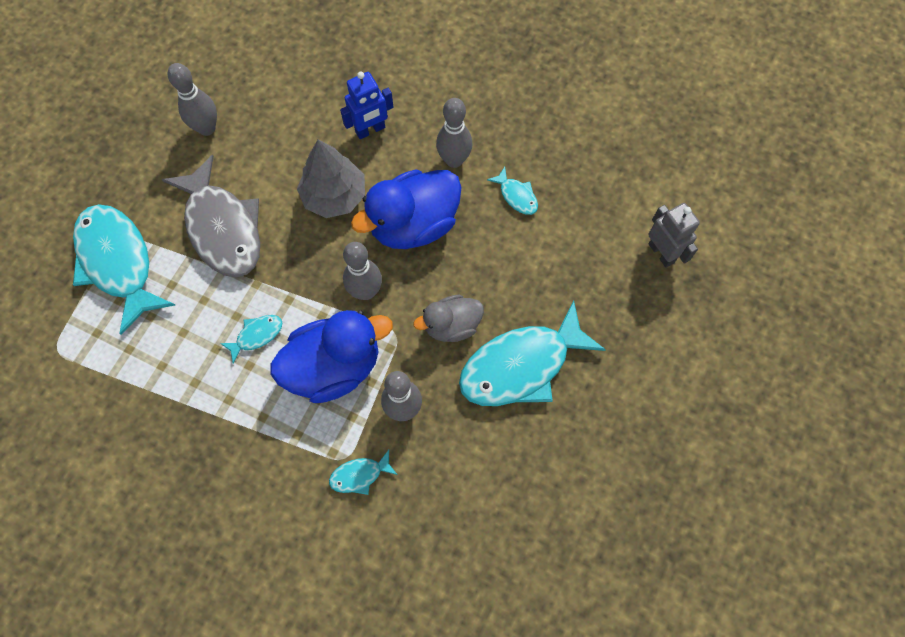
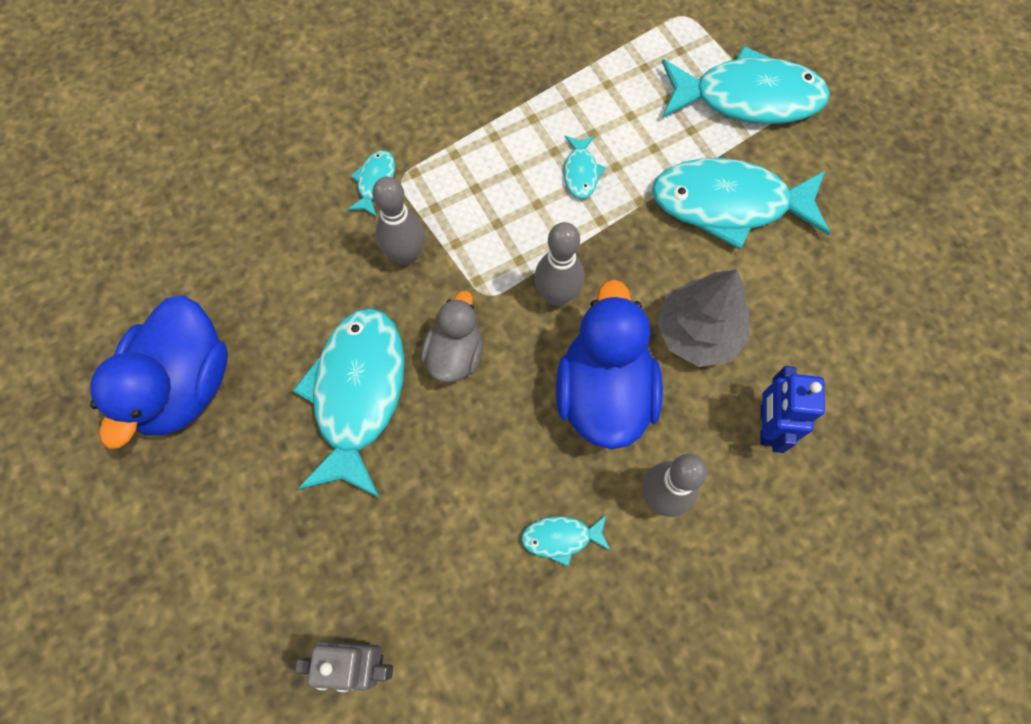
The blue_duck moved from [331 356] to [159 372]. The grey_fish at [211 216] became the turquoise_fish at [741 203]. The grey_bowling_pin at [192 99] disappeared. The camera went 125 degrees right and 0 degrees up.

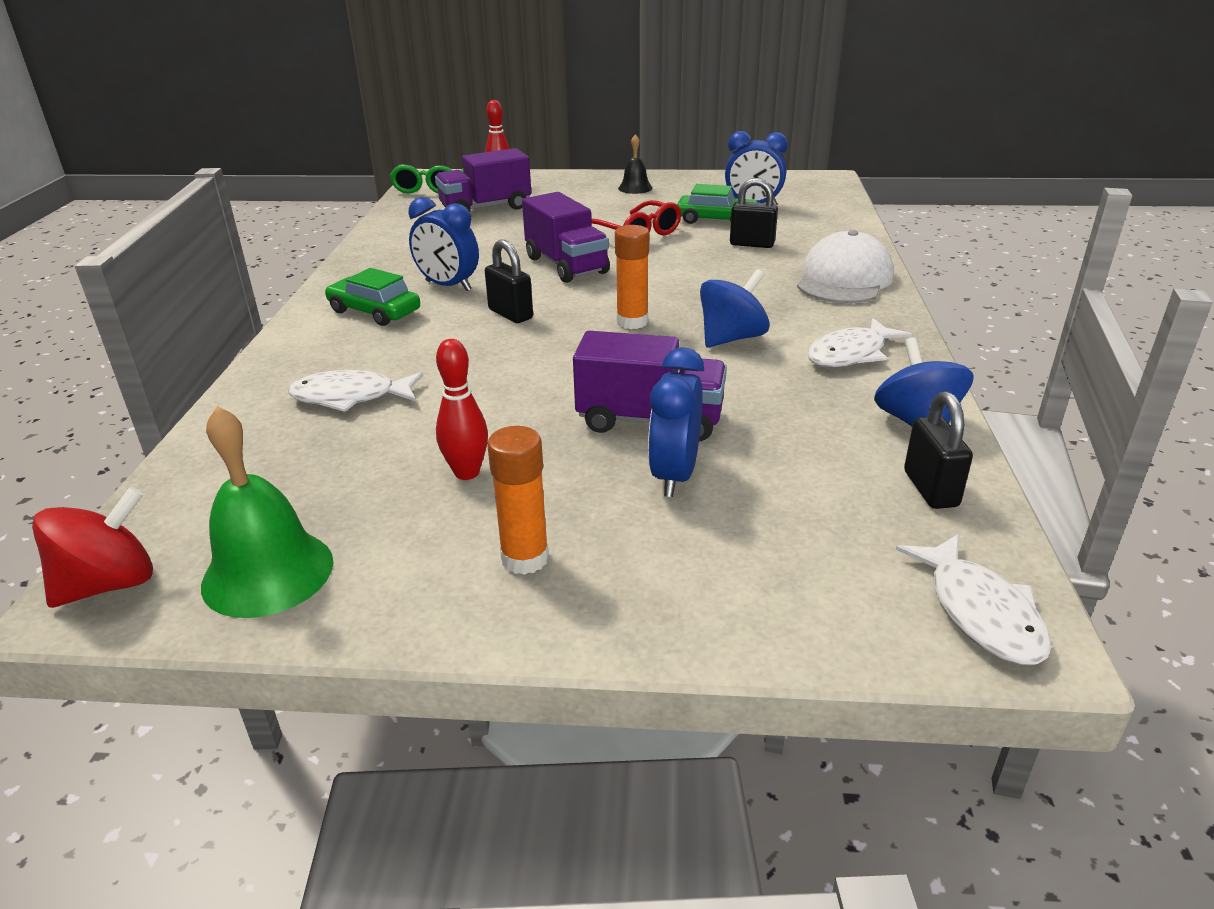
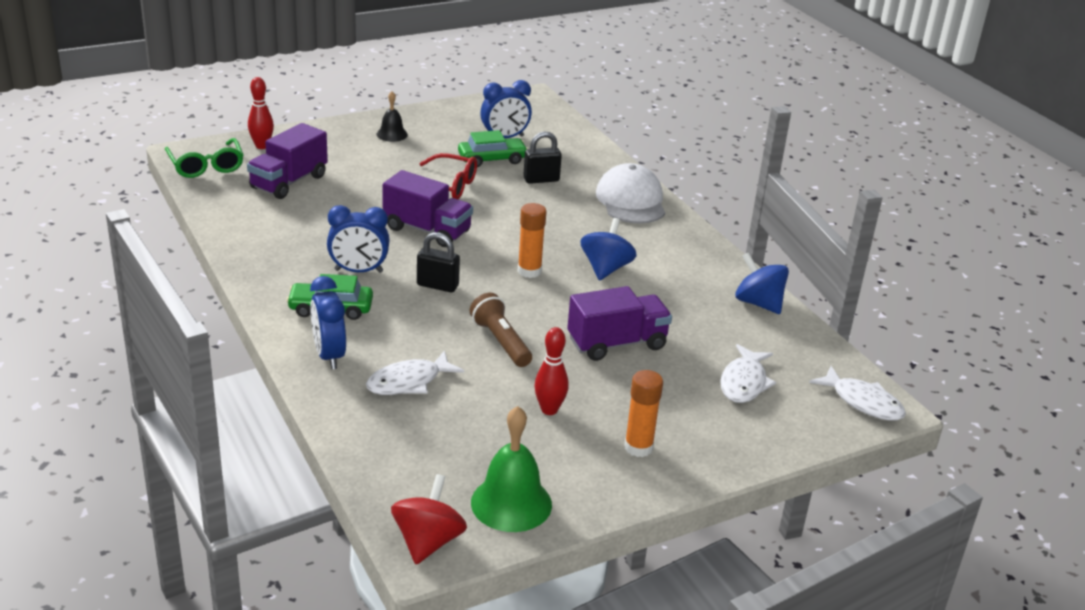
The blue_clock moved from [676 422] to [328 322]. The brown_flashlight at [501 330] appeared. The white_fish moved from [859 342] to [748 373]. The black_padlock at [938 450] disappeared. The camera went 35 degrees left and 0 degrees up.

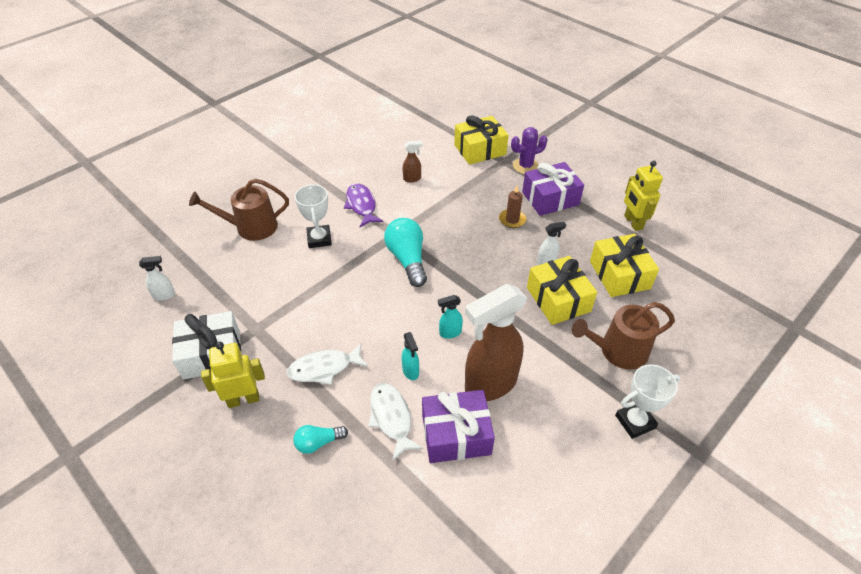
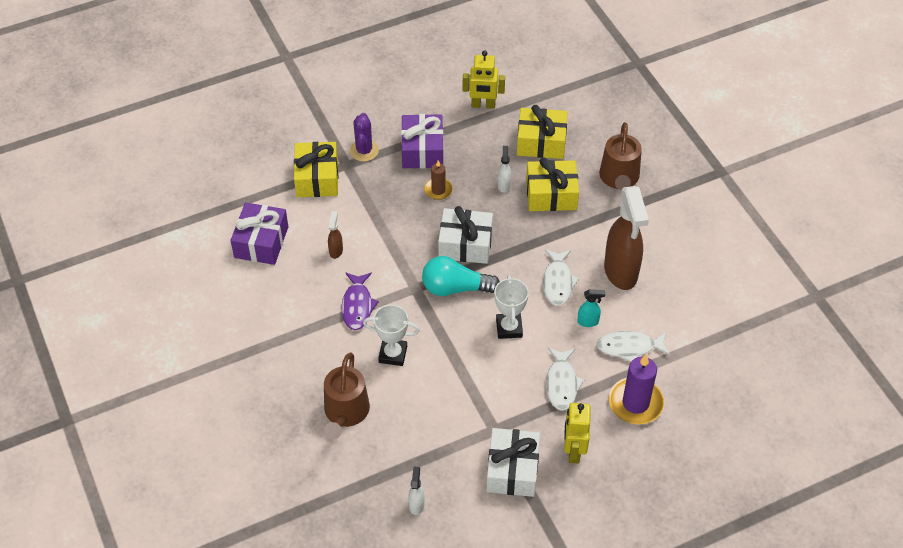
The purple_gift moved from [458 426] to [259 233]. The purple_fish at [363 205] turned 90 degrees counterclockwise. The white_gift at [465 235] appeared. The white_trophy moved from [648 401] to [511 307]. The turquoise_spray_bottle at [450 317] was replaced by the white_fish at [561 277]. The turquoise_light_bulb at [320 439] was replaced by the purple_candle at [636 389]. The camera went 70 degrees left and 5 degrees up.

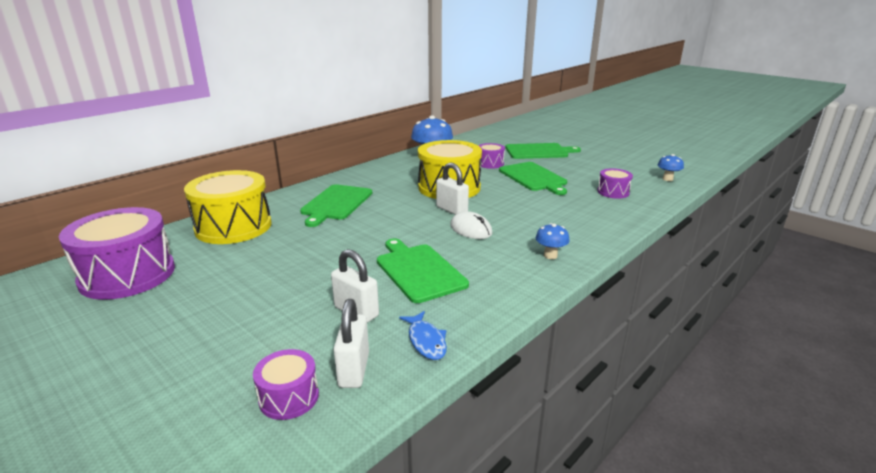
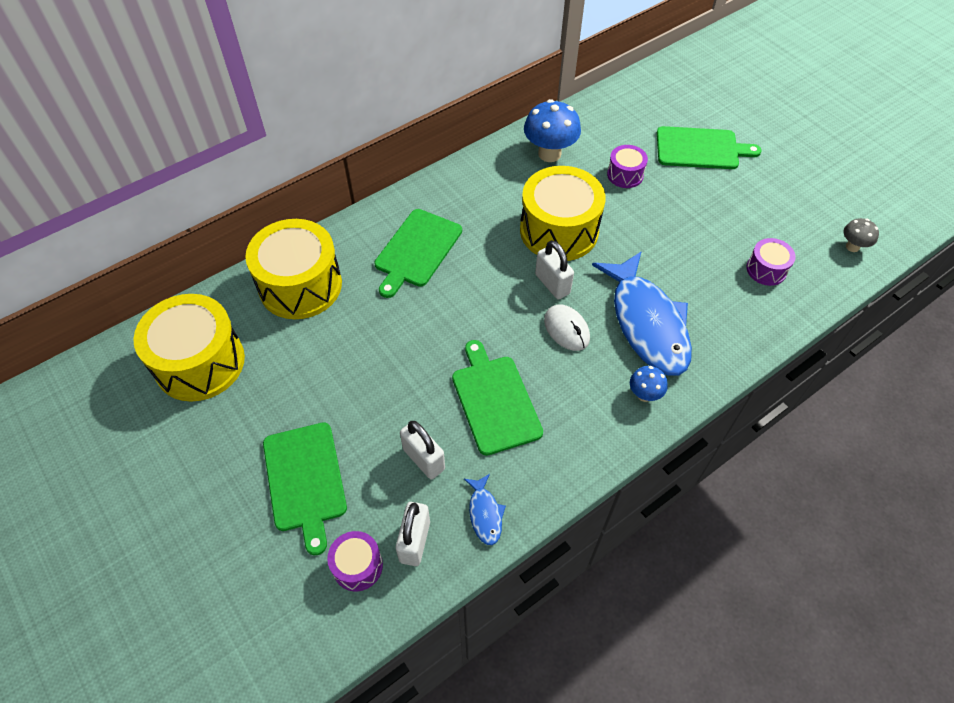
The purple_drum at [117 253] became the yellow_drum at [189 348]. The green_cutting_board moved from [533 178] to [305 488]. The blue_fish at [642 313] appeared. The blue_mushroom at [671 167] became the grey_mushroom at [861 235]. The camera went 10 degrees right and 30 degrees up.

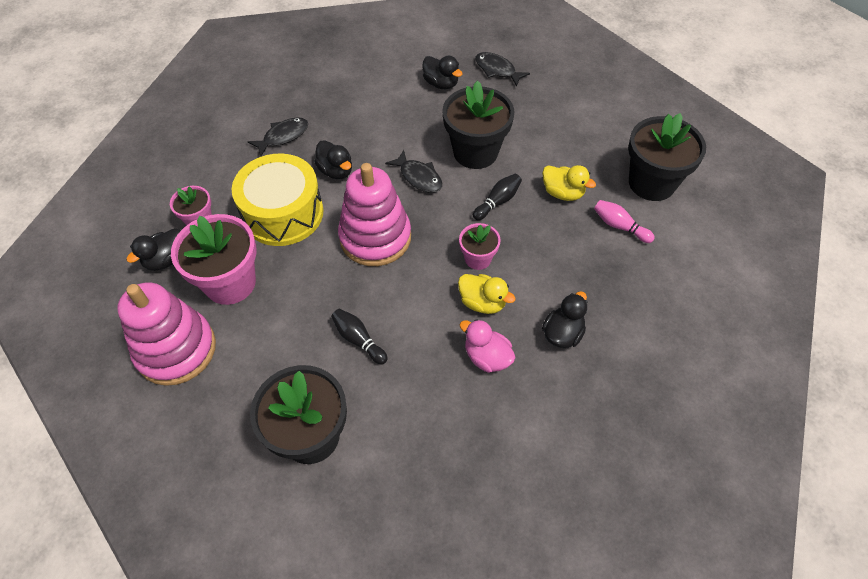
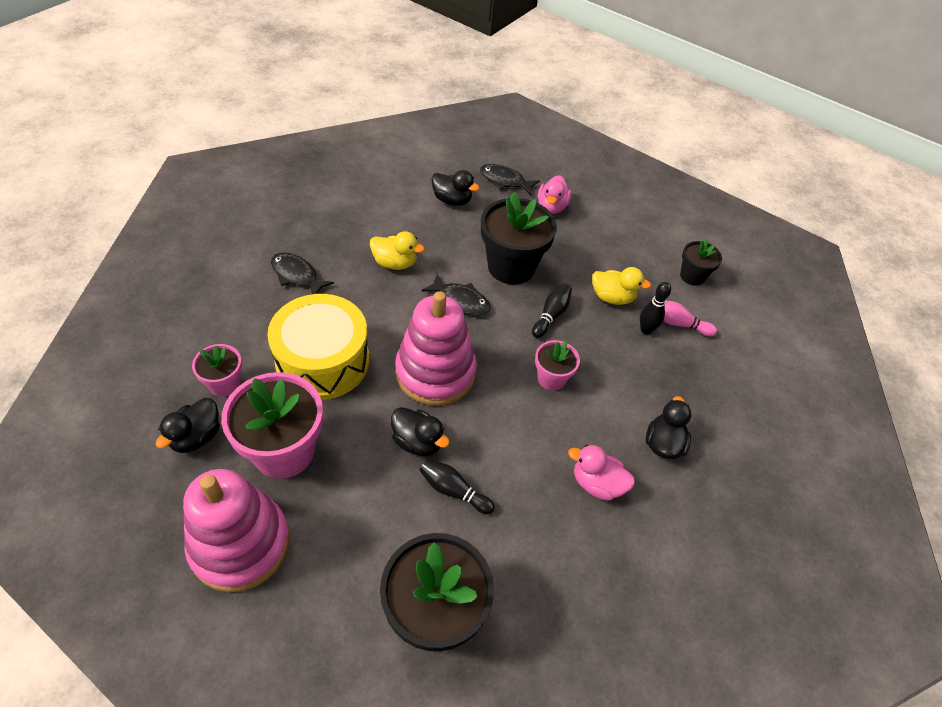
The black_fish at [278 137] turned 90 degrees counterclockwise. The yellow_duck moved from [487 294] to [397 250]. The black_duck moved from [333 159] to [420 431]. The pink_duck at [555 194] appeared. The black_bowling_pin at [655 308] appeared. The black_flower_pot at [667 157] changed to 0.53 times the size. The camera went 20 degrees left and 5 degrees down.

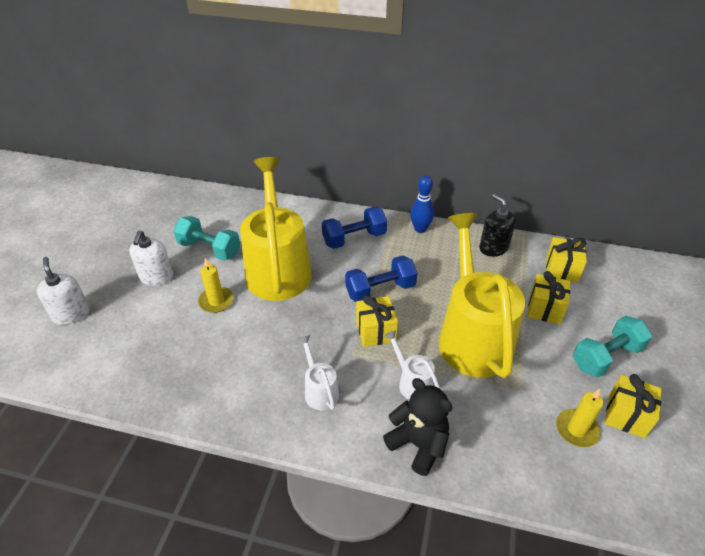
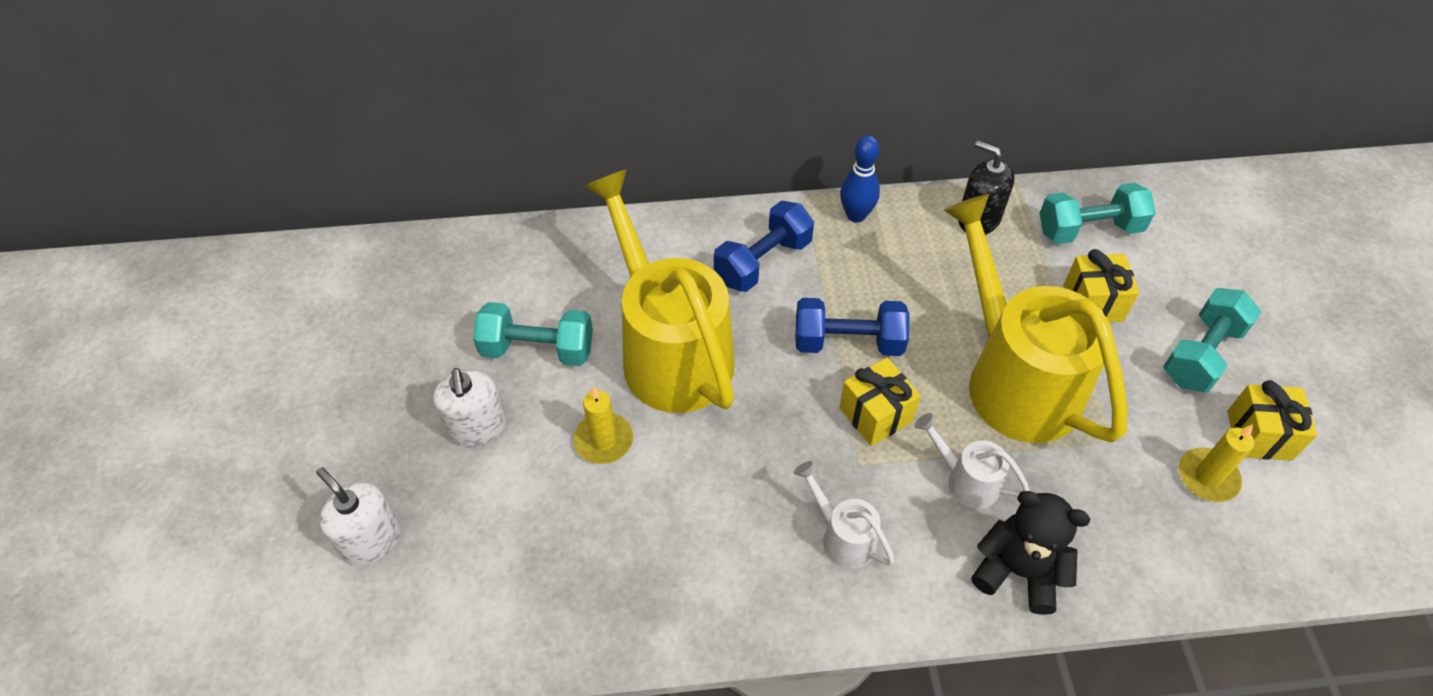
The blue_dumbbell at [381 278] turned 45 degrees clockwise. The yellow_gift at [566 259] was replaced by the turquoise_dumbbell at [1097 213]. The camera went 20 degrees left and 10 degrees up.

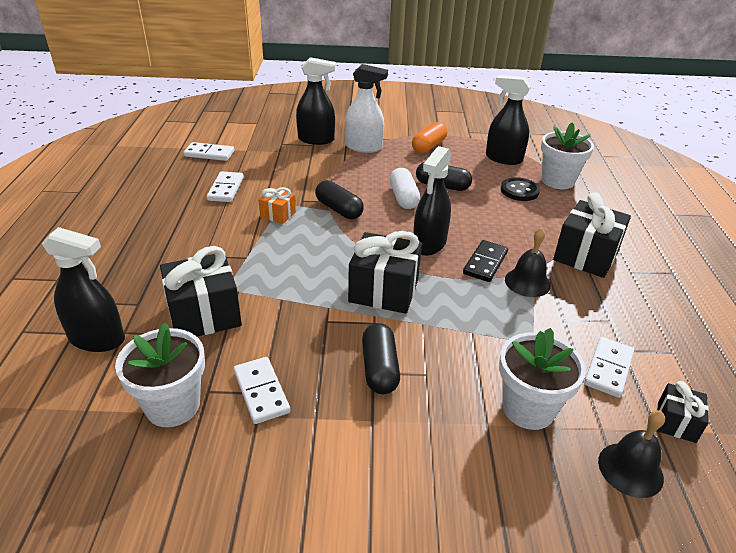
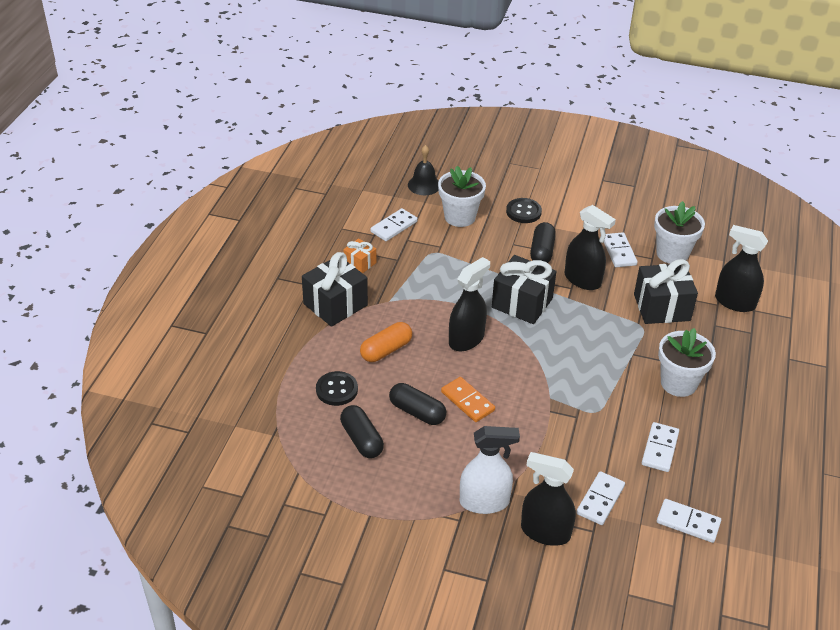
The black_capsule moved from [339 199] to [362 431]. The orange_gift moved from [277 205] to [359 255]. The orange_capsule moved from [429 137] to [386 342]. The white_capsule at [405 188] was replaced by the orange_domino at [468 399]. The white_spray_bottle at [366 108] turned 150 degrees clockwise. The black_button at [524 210] appeared. The black_spray_bottle moved from [508 120] to [590 247]. The white_domino at [600 498] appeared. The white_flower_pot moved from [567 155] to [687 362]. The black_domino at [485 261] disappeared. The black_bell at [528 262] disappeared. The black_gift at [683 412] disappeared. The camera went 165 degrees left and 5 degrees up.

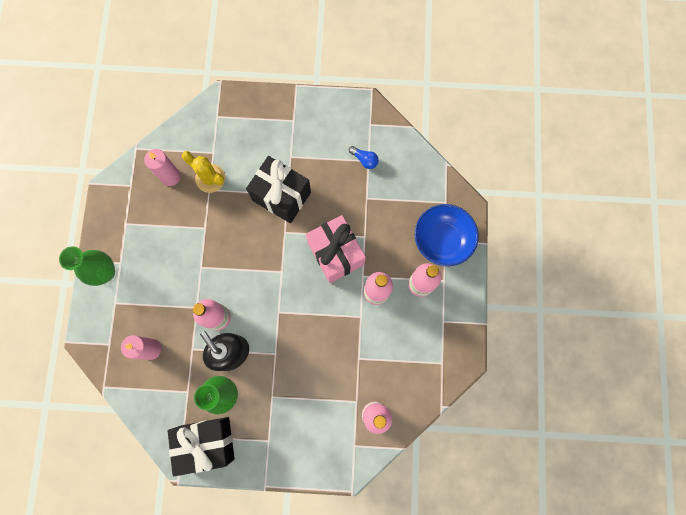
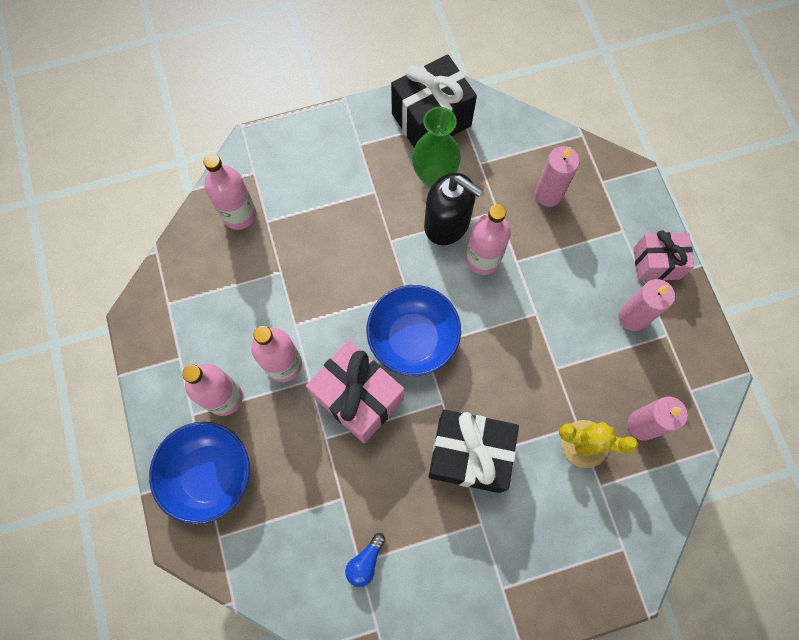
The blue_light_bulb at [364 157] turned 75 degrees counterclockwise. The blue_bowl at [413 330] appeared. The pink_candle at [646 305] appeared. The green_vase at [87 266] was replaced by the pink_gift at [664 255]. The camera went 160 degrees right and 5 degrees down.

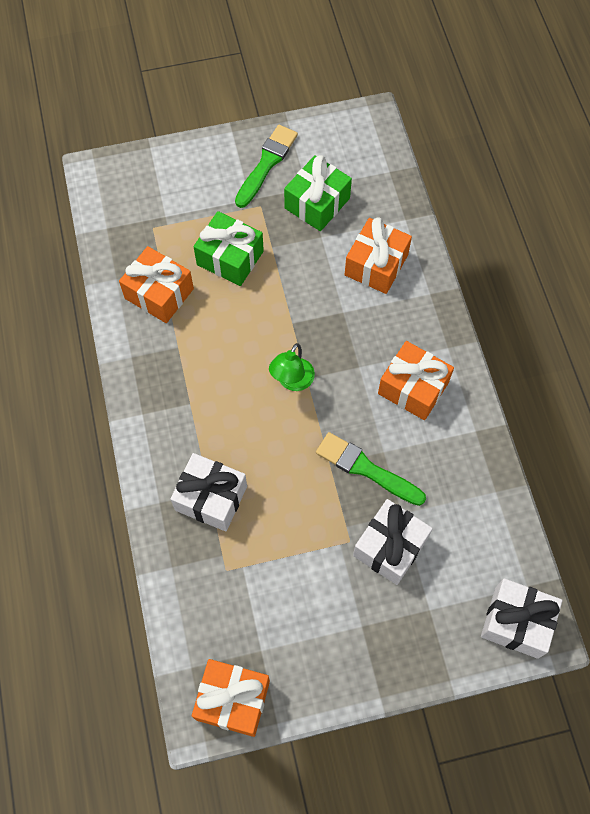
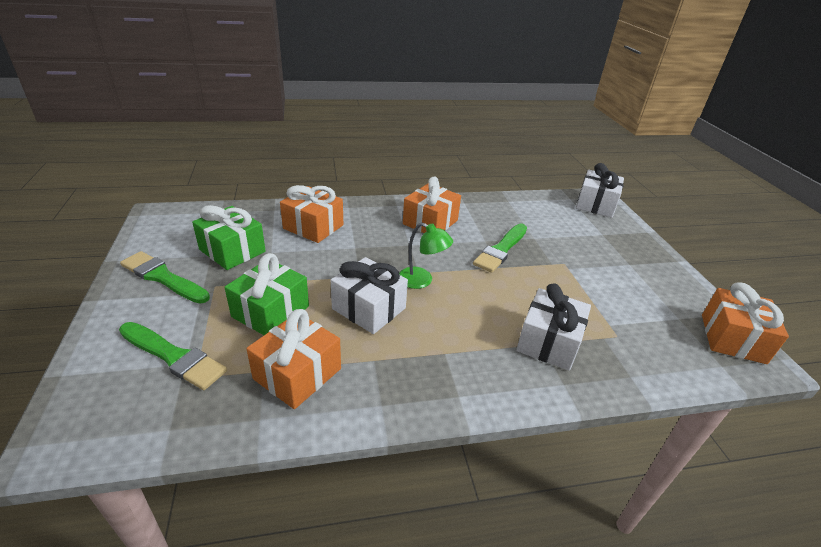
The green_brush at [173 356] appeared. The white_gift moved from [393 542] to [369 295]. The camera went 90 degrees left and 30 degrees down.

